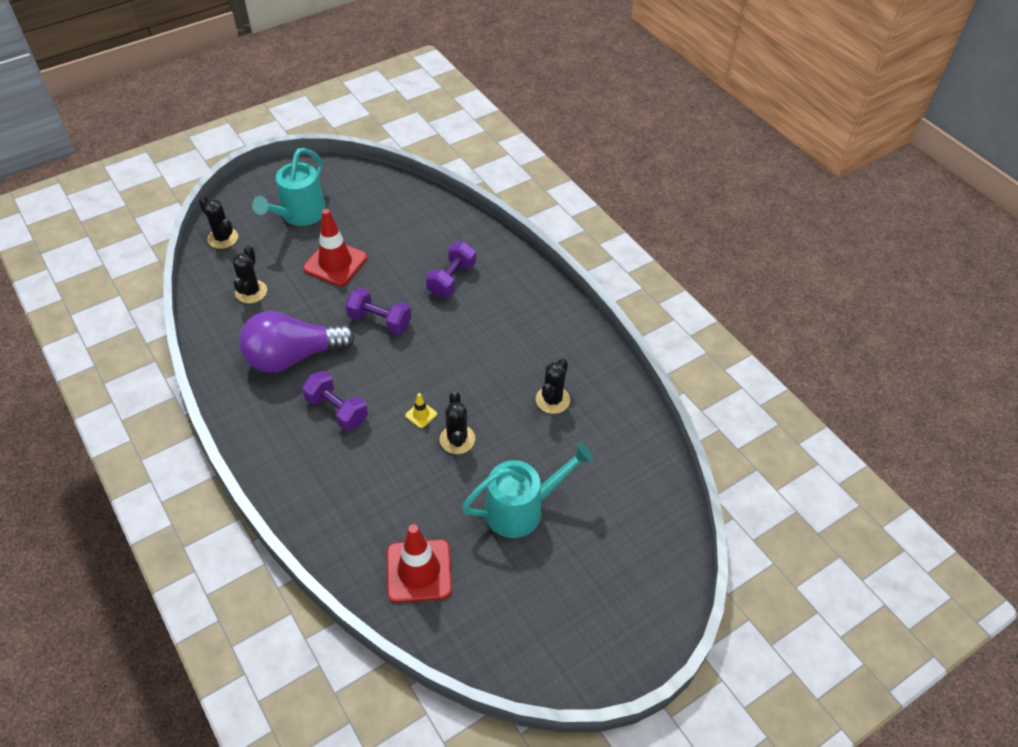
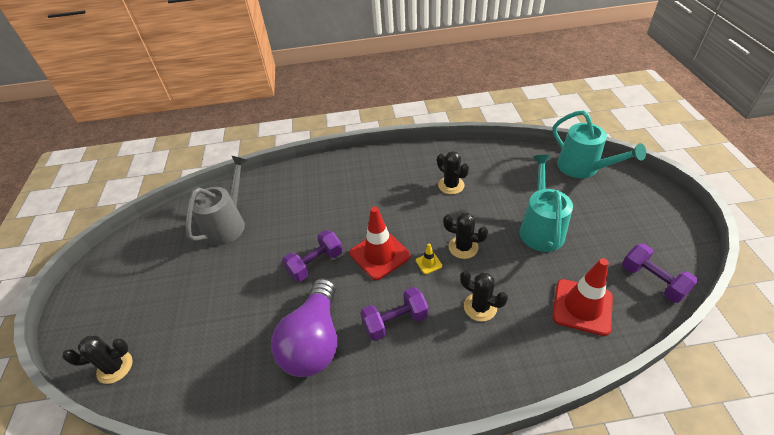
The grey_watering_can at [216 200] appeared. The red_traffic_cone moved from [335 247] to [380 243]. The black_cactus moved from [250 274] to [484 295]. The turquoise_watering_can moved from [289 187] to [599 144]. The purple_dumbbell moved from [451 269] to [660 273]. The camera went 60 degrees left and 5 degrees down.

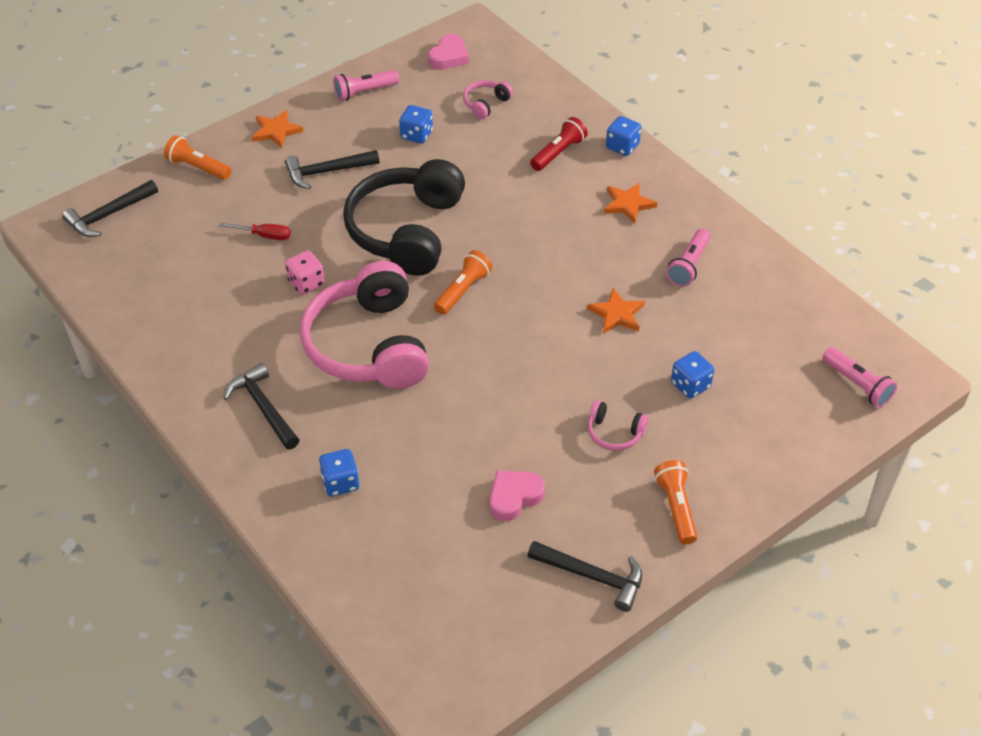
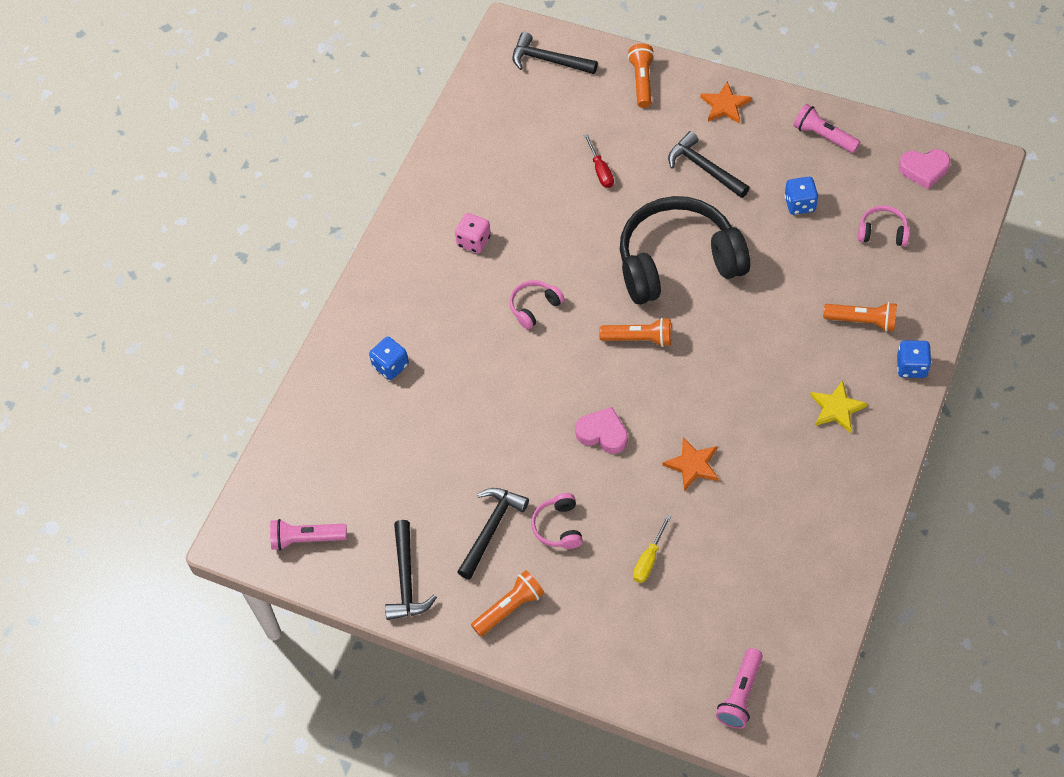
The pink_flashlight moved from [688 258] to [308 535]. The pink_dice moved from [305 272] to [473 233]. The black_hammer moved from [261 406] to [493 533]. The pink_headphones at [364 325] changed to 0.41 times the size. The pink_heart moved from [517 496] to [601 430]. The blue_dice at [692 375] was replaced by the yellow_screwdriver at [652 549]. The orange_star at [630 203] became the yellow_star at [839 406]. The red_flashlight at [559 144] became the orange_flashlight at [860 317]. The camera went 65 degrees right and 10 degrees up.

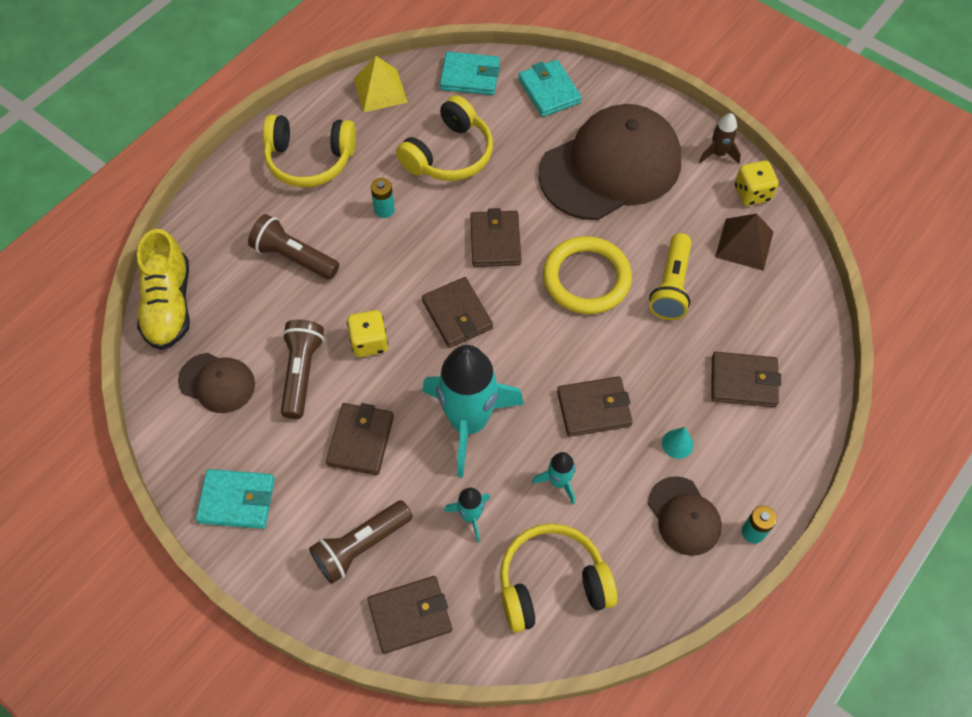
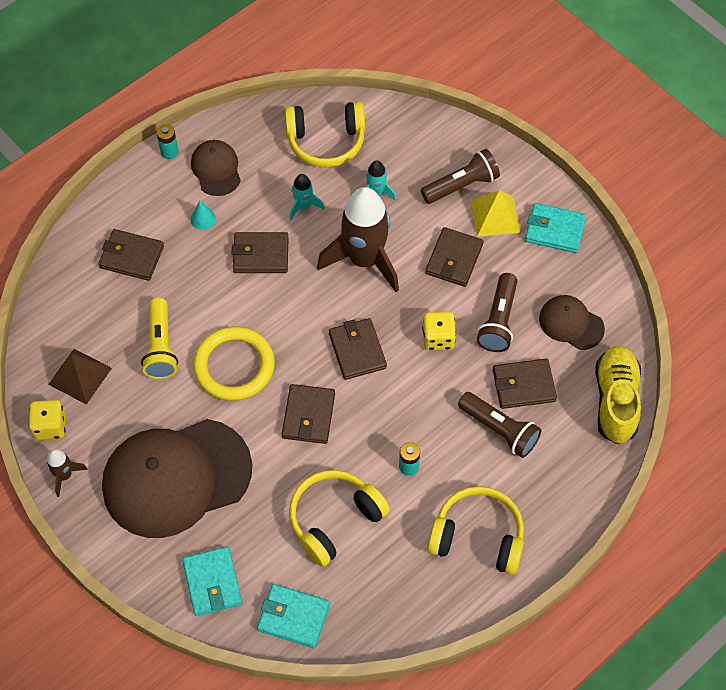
The yellow_flashlight at [670 276] turned 150 degrees clockwise. The turquoise_rocket at [473 411] became the brown_rocket at [358 239]. The yellow_pyramid moved from [381 84] to [495 213]. The brown_wallet moved from [409 615] to [525 383]. The camera went 170 degrees left and 0 degrees up.

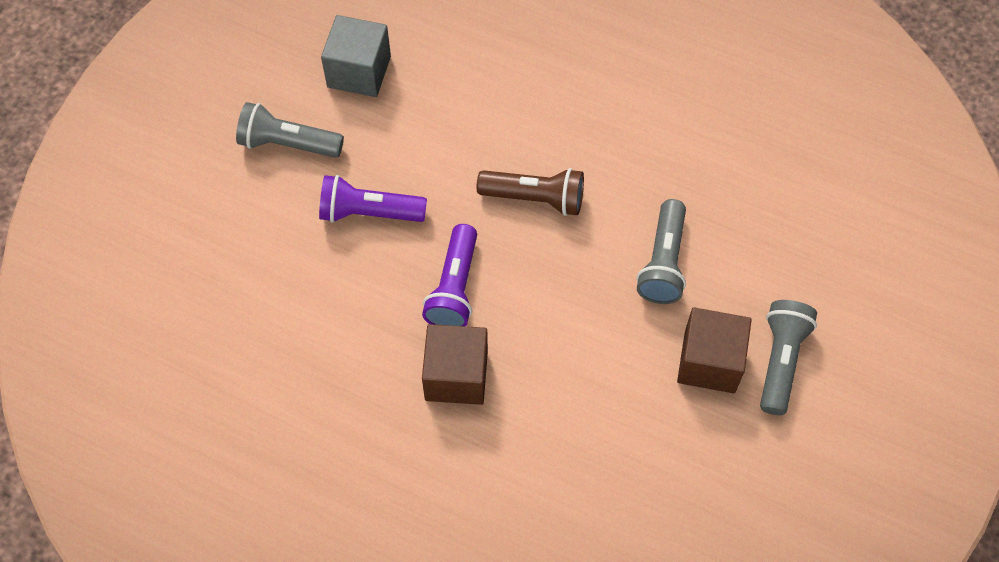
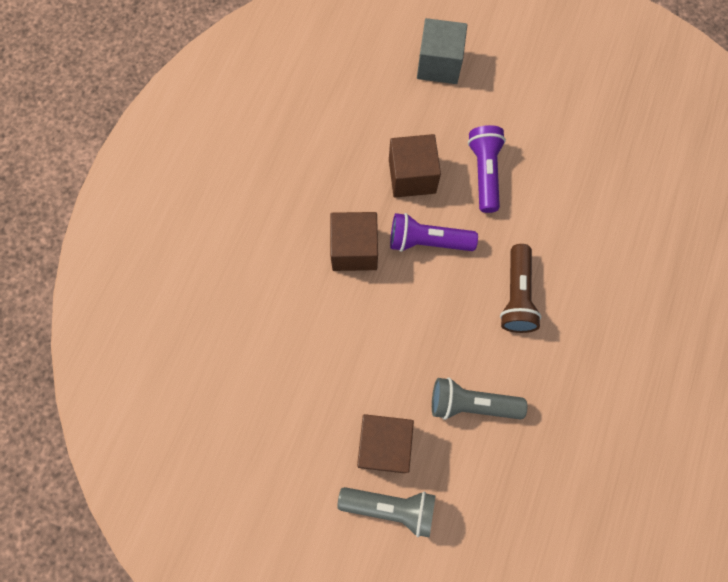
The brown_cube at [415 166] appeared. The grey_cube moved from [356 56] to [442 51]. The grey_flashlight at [290 130] disappeared. The camera went 85 degrees right and 10 degrees up.

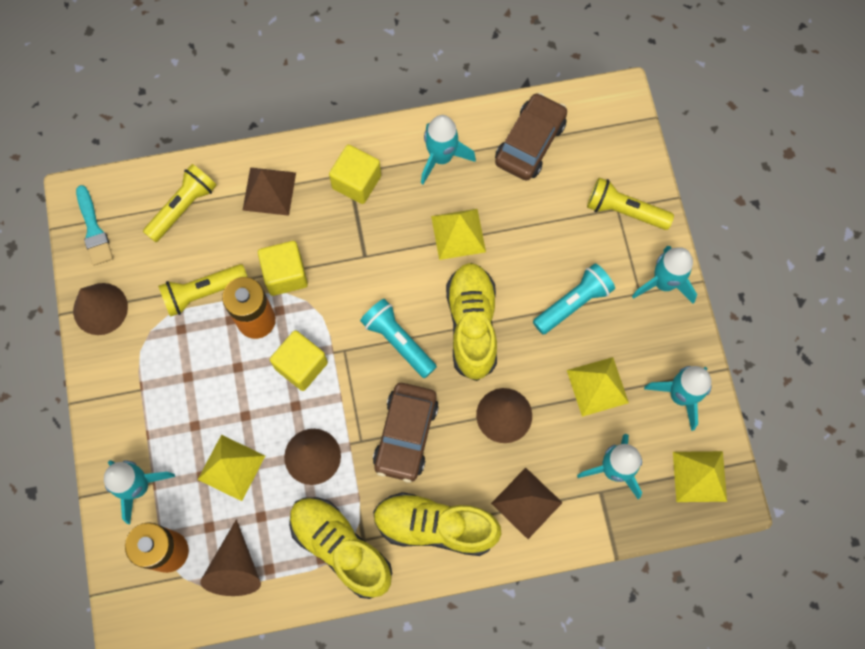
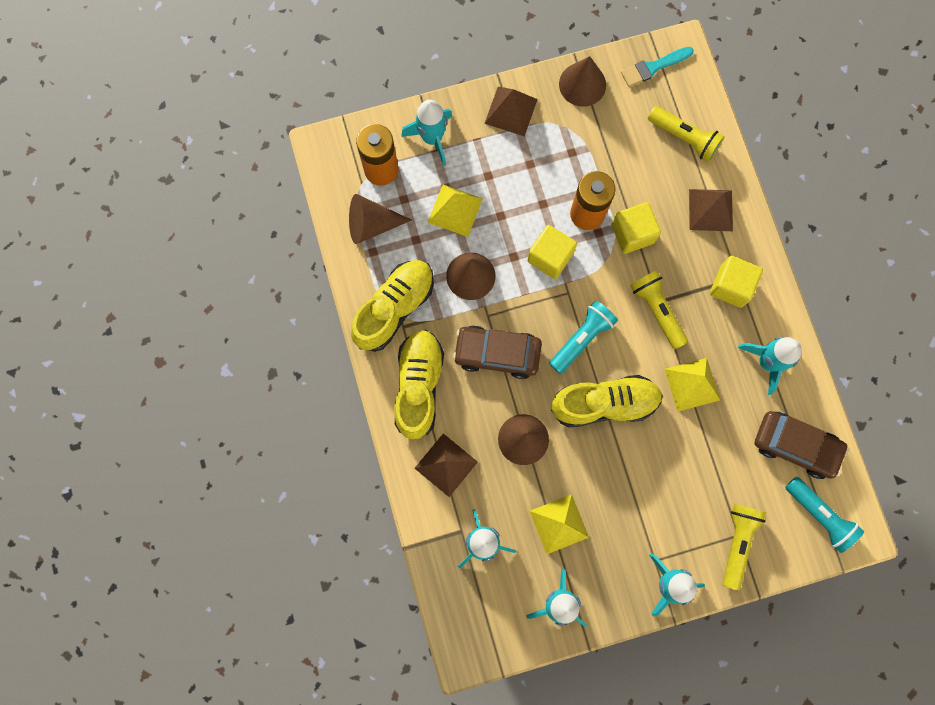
The brown_pyramid at [511 111] appeared. The yellow_flashlight moved from [202 290] to [659 310]. The turquoise_flashlight moved from [574 299] to [824 515]. The yellow_pyramid at [700 476] disappeared. The camera went 85 degrees right and 5 degrees up.

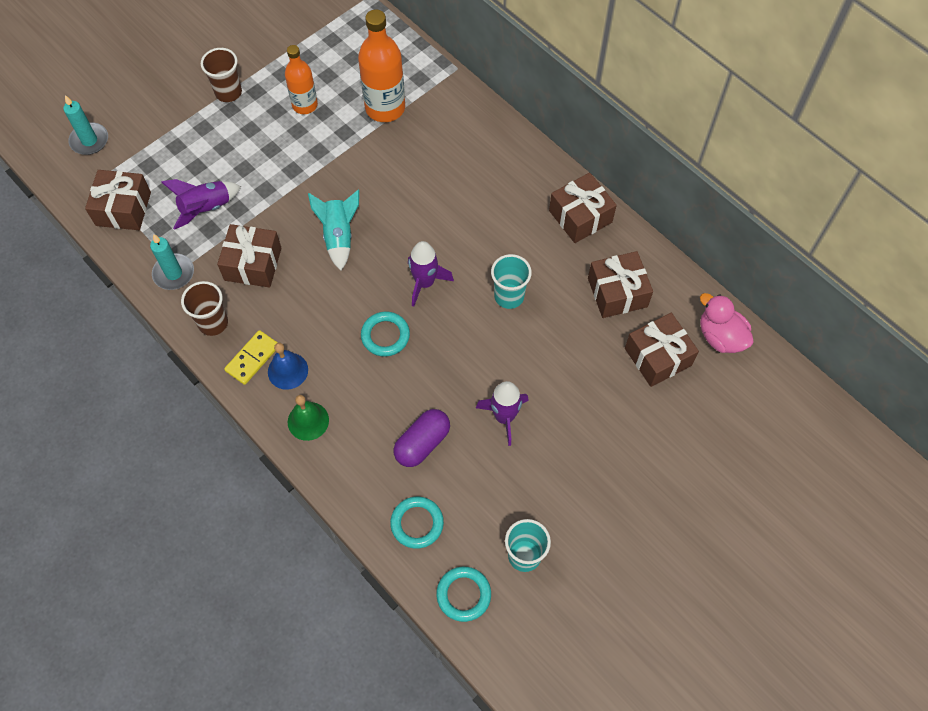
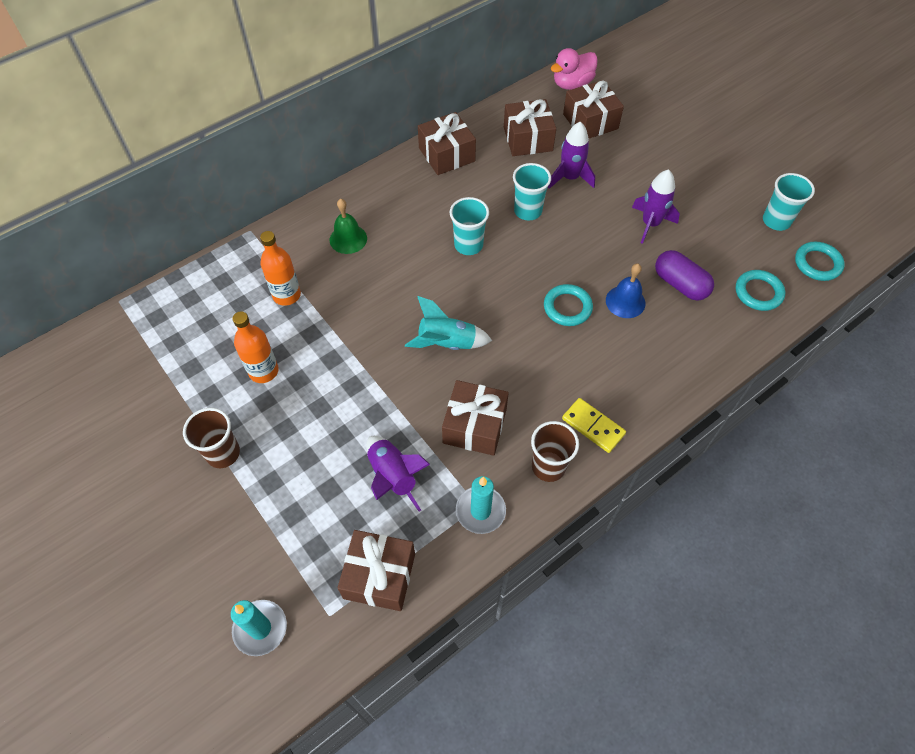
The orange_bottle at [381 66] changed to 0.64 times the size. The green_bell moved from [308 418] to [348 226]. The turquoise_cup at [469 226] appeared. The purple_rocket moved from [431 274] to [571 155]. The blue_bell moved from [288 366] to [625 291]. The camera went 85 degrees left and 5 degrees down.

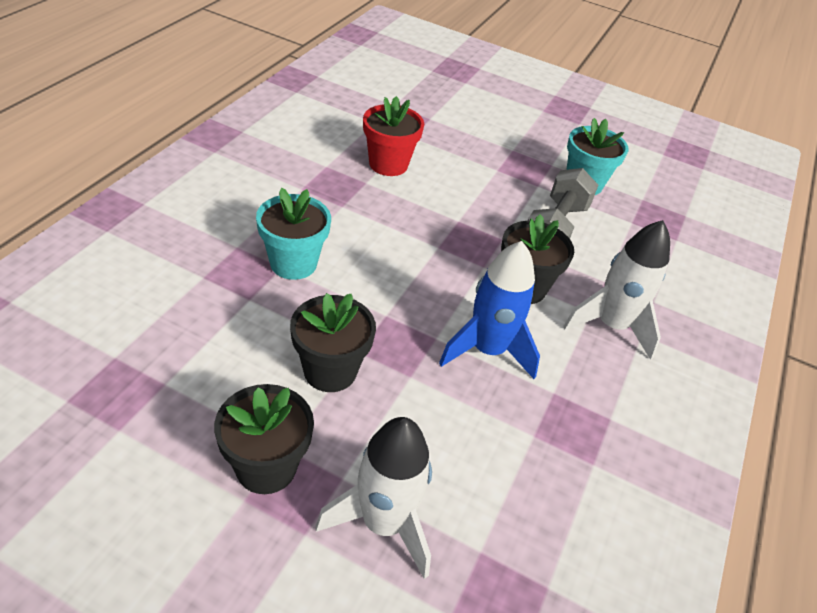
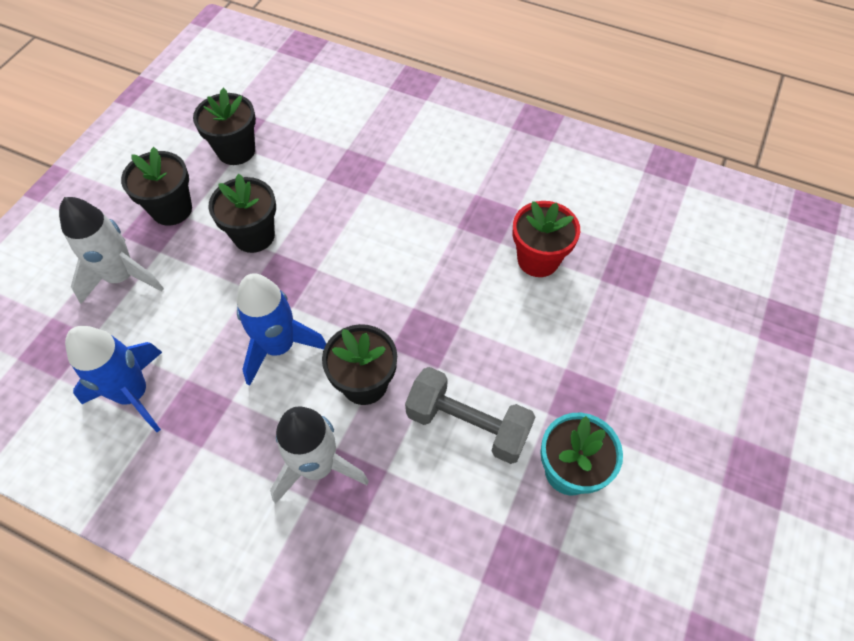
The blue_rocket at [113 379] appeared. The black_flower_pot at [224 126] appeared. The turquoise_flower_pot at [293 234] disappeared. The camera went 95 degrees right and 15 degrees up.

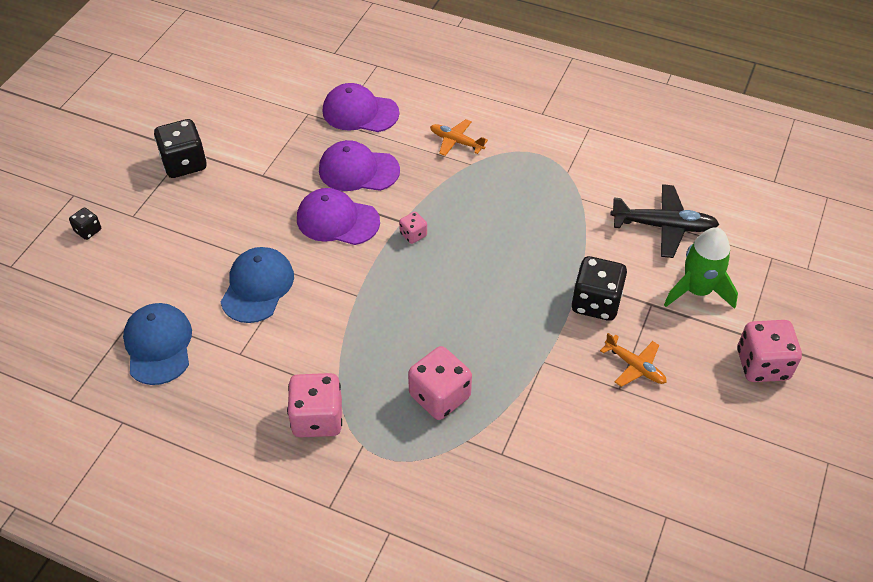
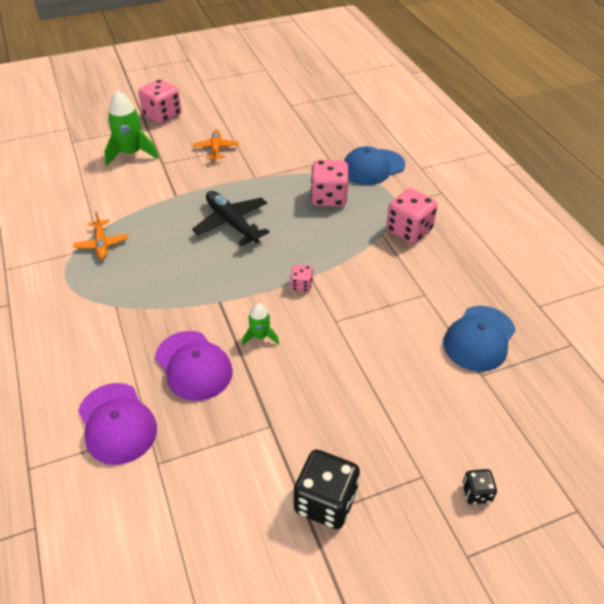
The orange_plane moved from [459 137] to [101 235]. The black_plane moved from [665 221] to [231 218]. The purple_cap at [338 216] was replaced by the green_rocket at [260 324]. The pink_dice moved from [413 228] to [301 278]. The blue_cap moved from [257 285] to [374 165]. The black_dice at [599 288] disappeared. The camera went 135 degrees left and 5 degrees down.

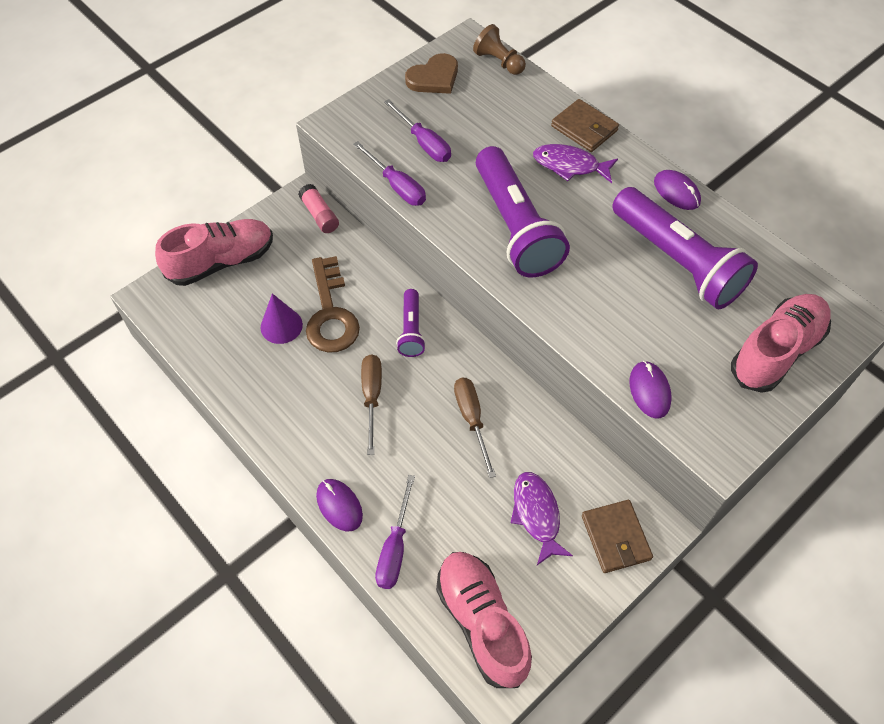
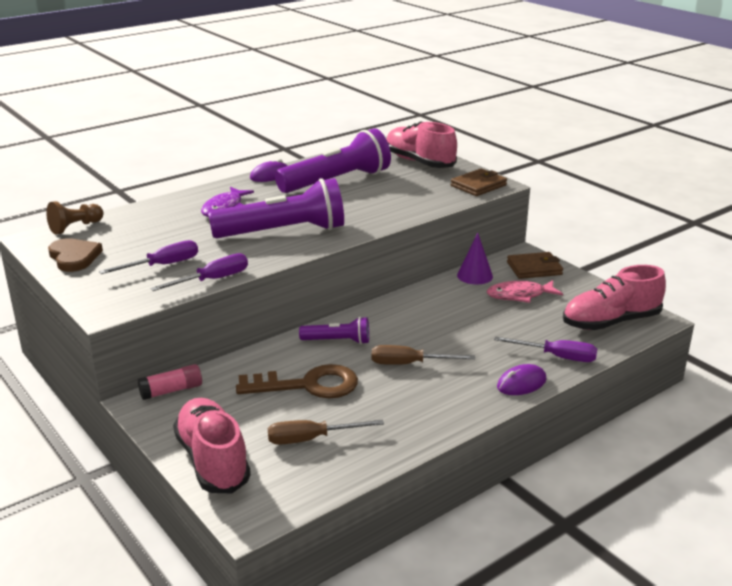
The brown_screwdriver moved from [475 428] to [326 432]. The brown_wallet moved from [585 125] to [479 182]. The purple_cone moved from [282 318] to [475 258]. The purple_fish at [542 518] became the pink_fish at [525 291]. The purple_mouse at [651 390] disappeared. The camera went 85 degrees left and 30 degrees down.

